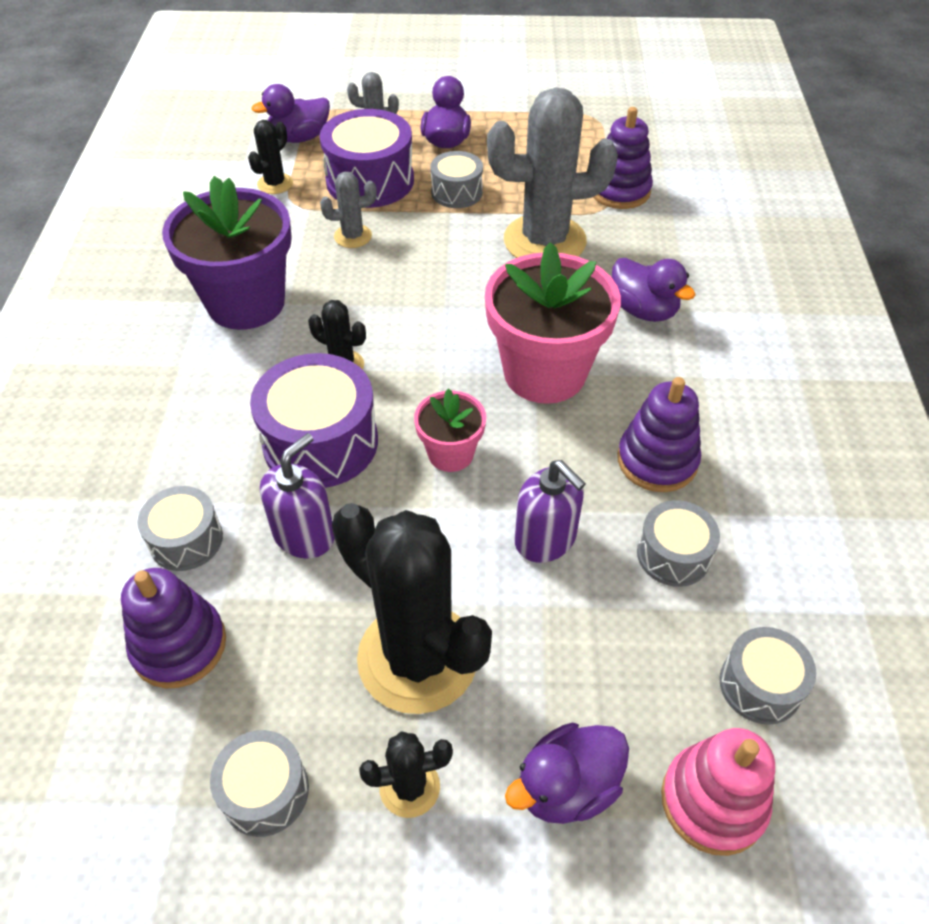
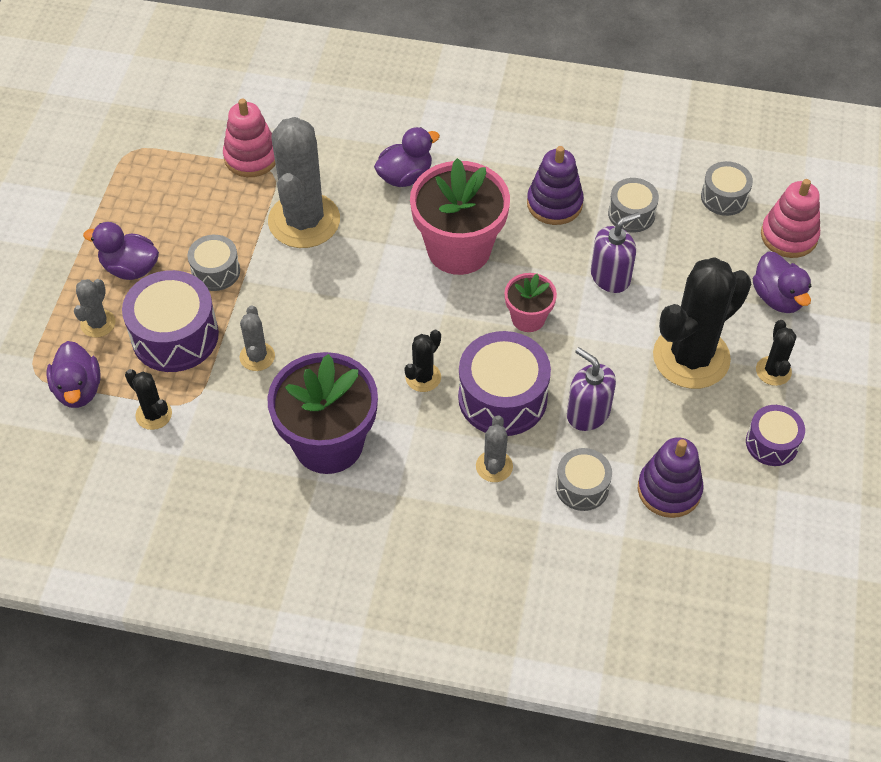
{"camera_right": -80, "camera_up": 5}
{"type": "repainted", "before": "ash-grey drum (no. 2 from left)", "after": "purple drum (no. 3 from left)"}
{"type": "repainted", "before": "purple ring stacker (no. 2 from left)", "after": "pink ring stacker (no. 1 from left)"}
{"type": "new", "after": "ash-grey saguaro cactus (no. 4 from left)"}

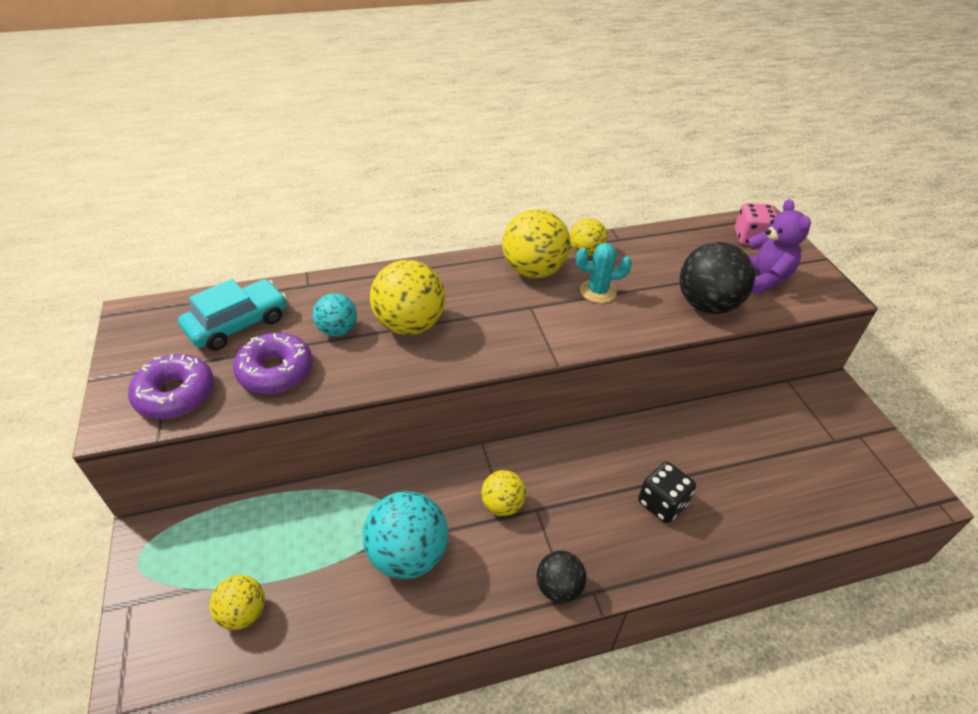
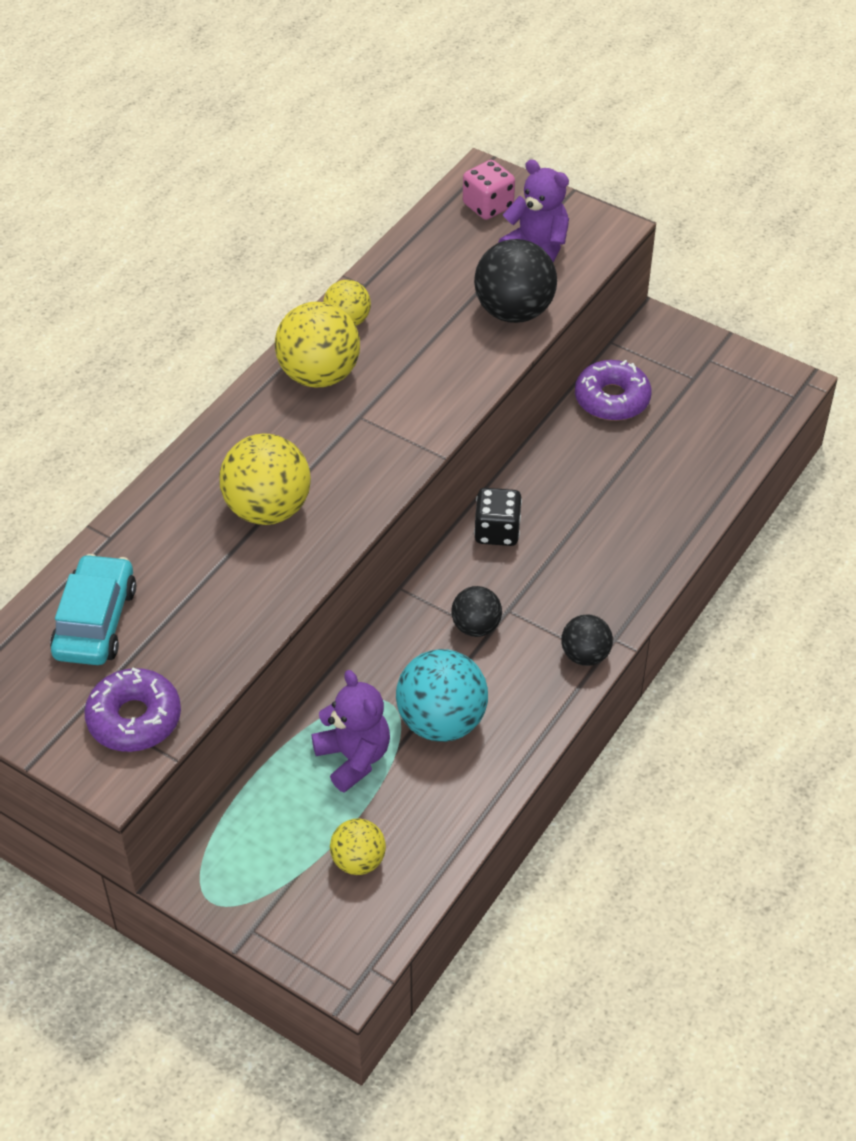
{"camera_right": -40, "camera_up": 5}
{"type": "shifted", "before": "purple doughnut (no. 2 from left)"}
{"type": "gone", "before": "turquoise ball (no. 1 from left)"}
{"type": "repainted", "before": "yellow ball (no. 3 from left)", "after": "black ball (no. 1 from left)"}
{"type": "gone", "before": "turquoise saguaro cactus"}
{"type": "shifted", "before": "black game die"}
{"type": "new", "after": "purple teddy bear (no. 1 from left)"}

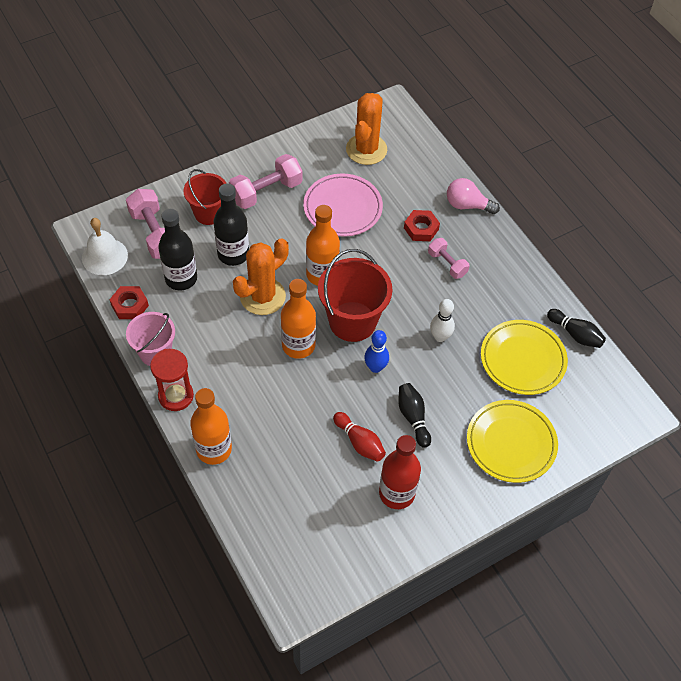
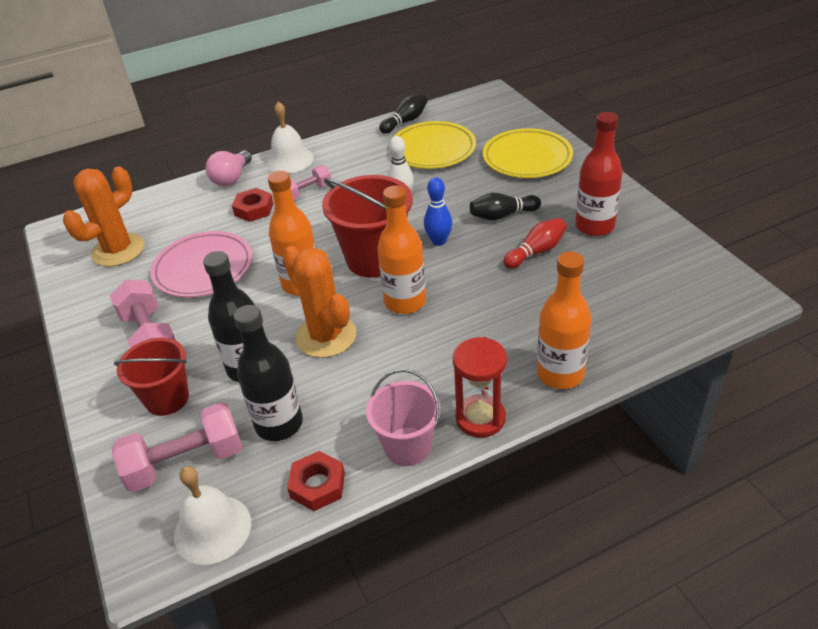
{"camera_right": -80, "camera_up": -15}
{"type": "rotated", "before": "orange saguaro cactus (no. 2 from left in the first image)", "turn": -75}
{"type": "new", "after": "pure white school bell (no. 2 from left)"}

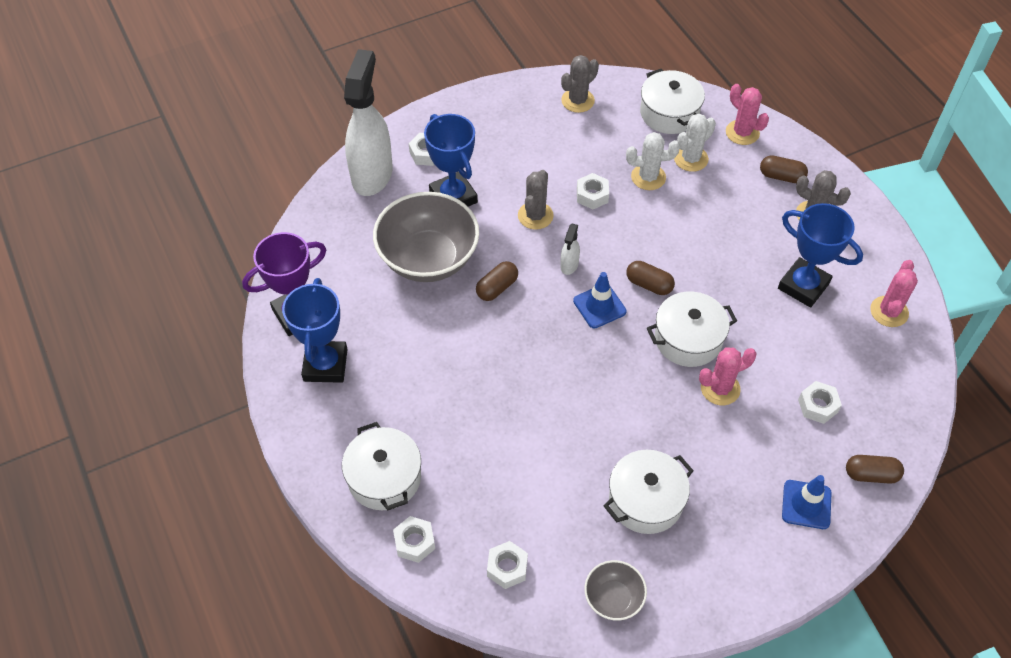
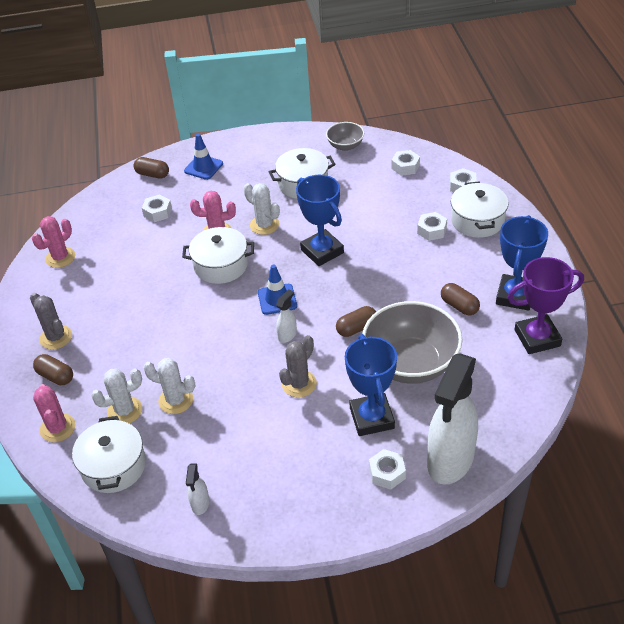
{"camera_right": -160, "camera_up": -10}
{"type": "swapped", "before": "ash-grey saguaro cactus (no. 2 from left)", "after": "pure white sprayer (no. 1 from left)"}
{"type": "shifted", "before": "pure white hexagon nut (no. 4 from left)"}
{"type": "shifted", "before": "russet pill shape (no. 2 from left in the first image)", "after": "russet pill shape (no. 4 from left)"}
{"type": "shifted", "before": "cobalt award cup (no. 3 from left in the first image)", "after": "cobalt award cup (no. 1 from left)"}
{"type": "new", "after": "pure white saguaro cactus (no. 3 from left)"}

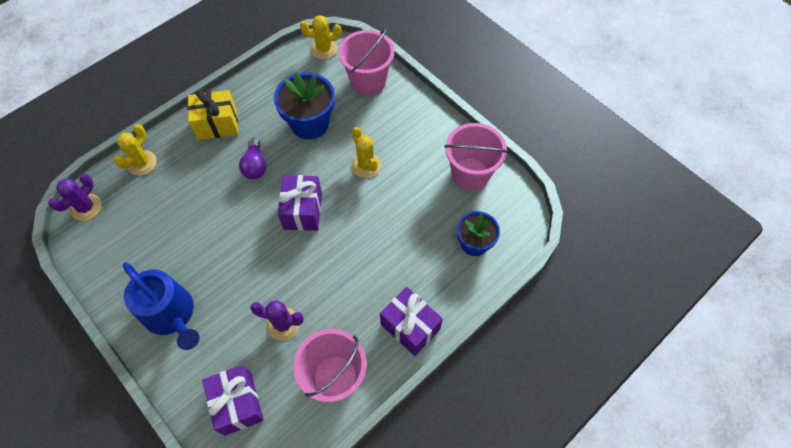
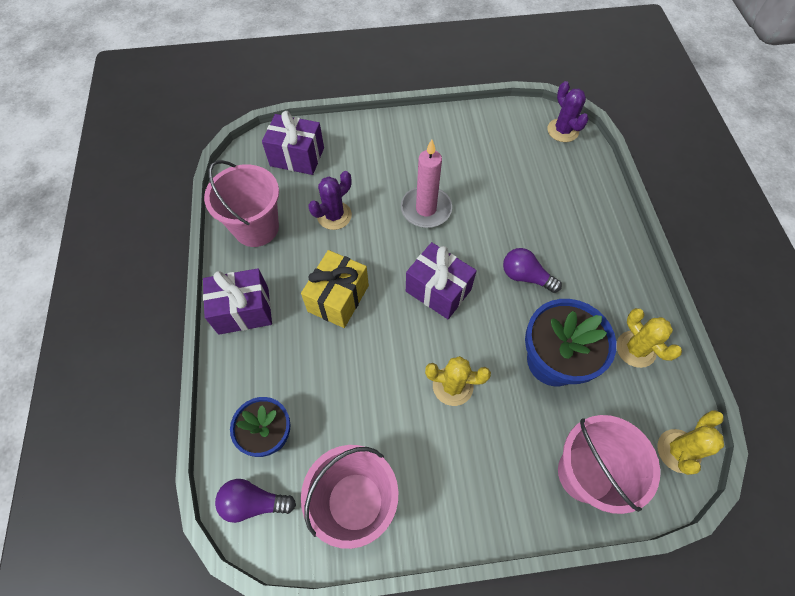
{"camera_right": 125, "camera_up": 0}
{"type": "shifted", "before": "yellow saguaro cactus (no. 1 from left in the first image)", "after": "yellow saguaro cactus (no. 2 from left)"}
{"type": "gone", "before": "cobalt watering can"}
{"type": "shifted", "before": "yellow present"}
{"type": "new", "after": "purple bulb (no. 1 from left)"}
{"type": "new", "after": "pink candle"}

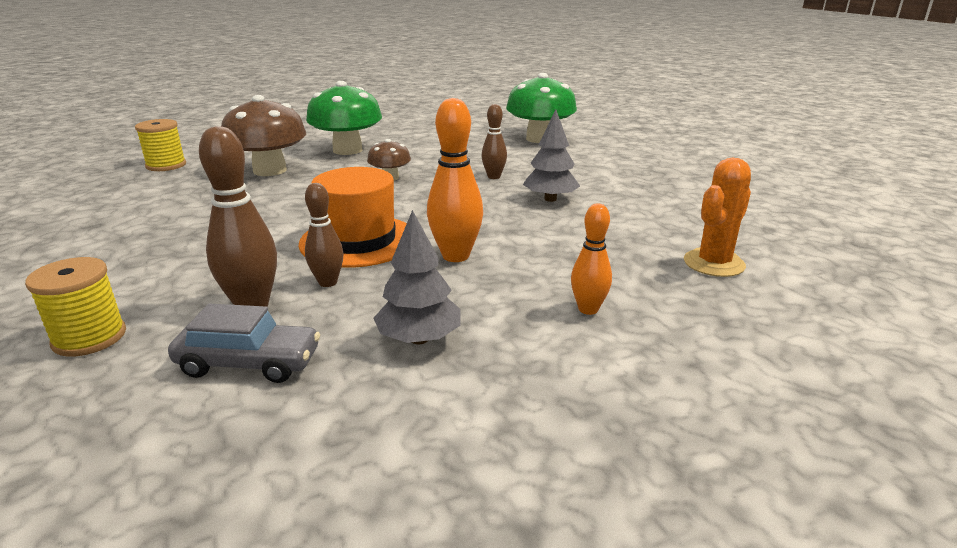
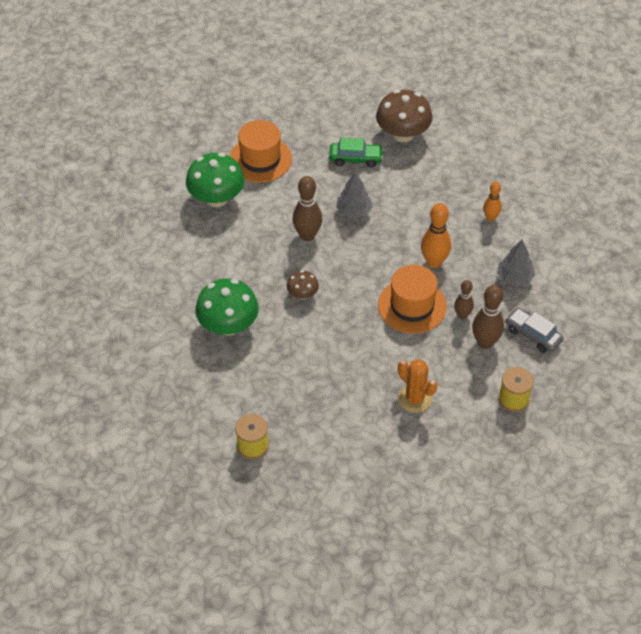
{"camera_right": -85, "camera_up": 25}
{"type": "rotated", "before": "ash-grey automobile", "turn": -60}
{"type": "shifted", "before": "russet mushroom (no. 1 from left in the first image)", "after": "russet mushroom (no. 2 from left)"}
{"type": "scaled", "before": "russet skittle (no. 3 from left in the first image)", "scale": 1.61}
{"type": "shifted", "before": "orange saguaro cactus"}
{"type": "new", "after": "orange hat (no. 1 from left)"}
{"type": "new", "after": "green automobile"}

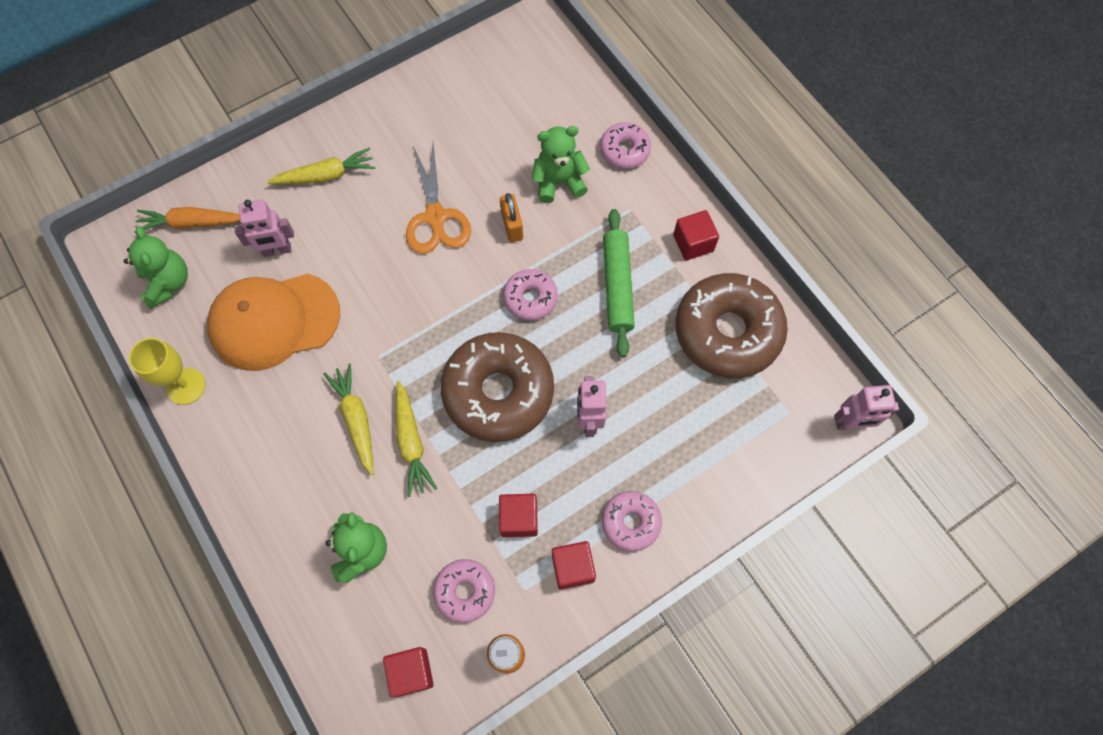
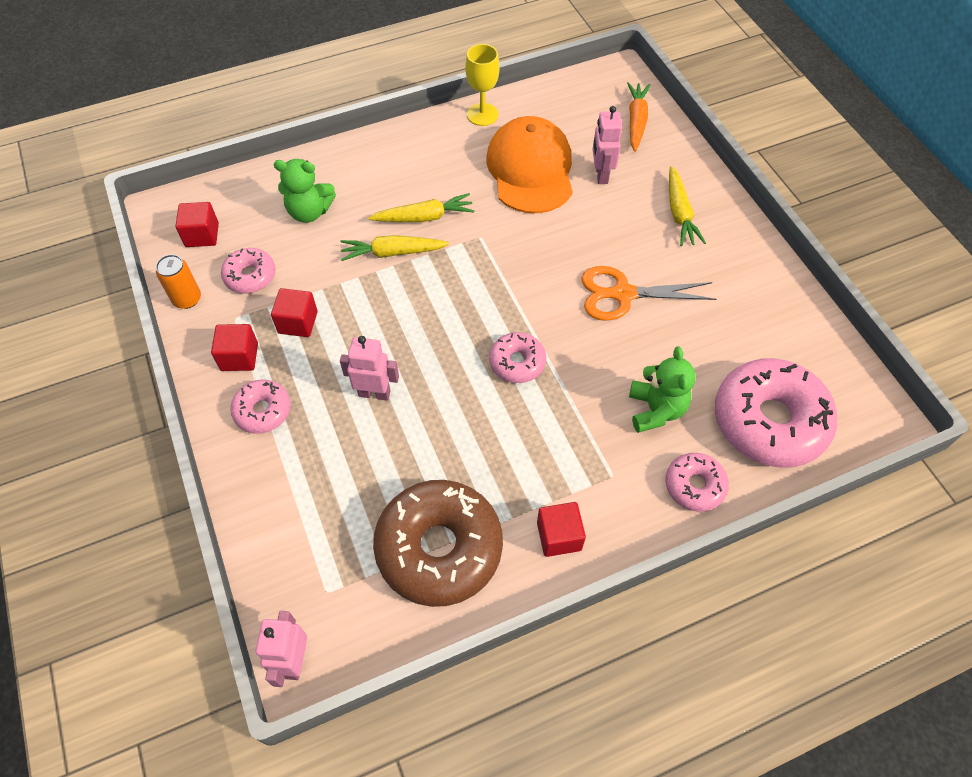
{"camera_right": 100, "camera_up": -10}
{"type": "gone", "before": "green teddy bear (no. 1 from left)"}
{"type": "gone", "before": "russet doughnut (no. 1 from left)"}
{"type": "gone", "before": "orange small lock"}
{"type": "gone", "before": "green rolling pin"}
{"type": "new", "after": "pink doughnut (no. 5 from left)"}

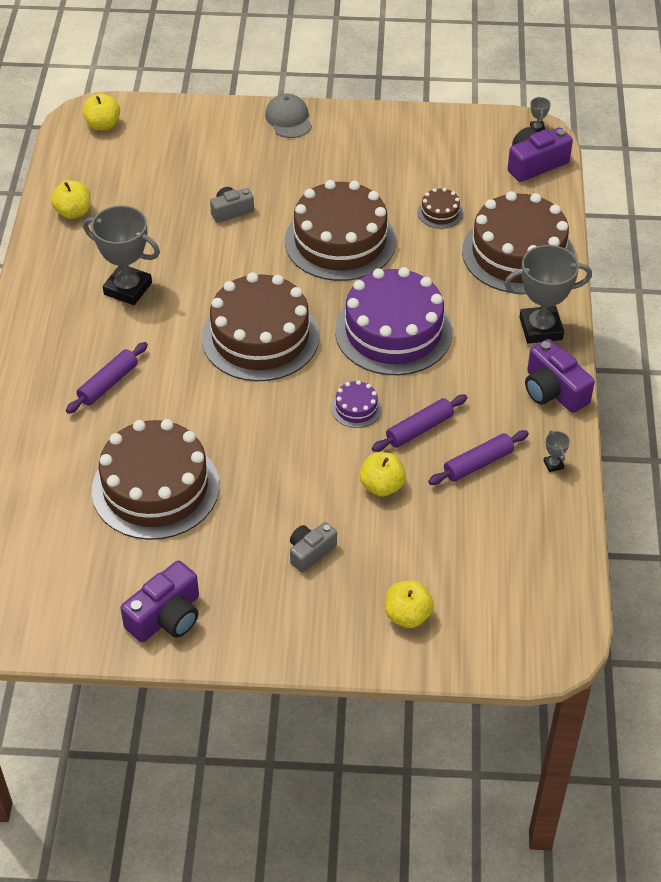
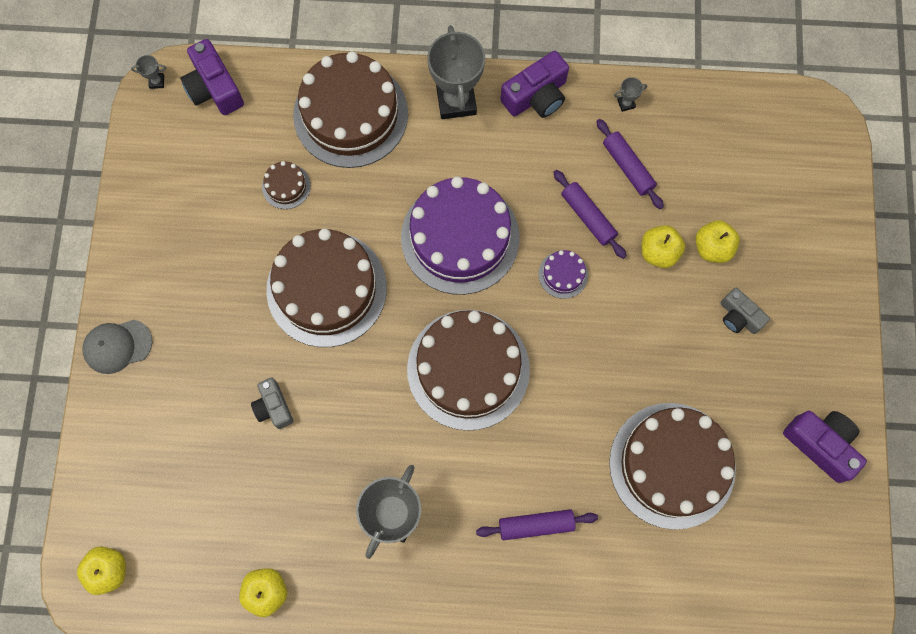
{"camera_right": -90, "camera_up": 25}
{"type": "rotated", "before": "purple rolling pin (no. 1 from left)", "turn": -45}
{"type": "shifted", "before": "yellow apple (no. 4 from left)"}

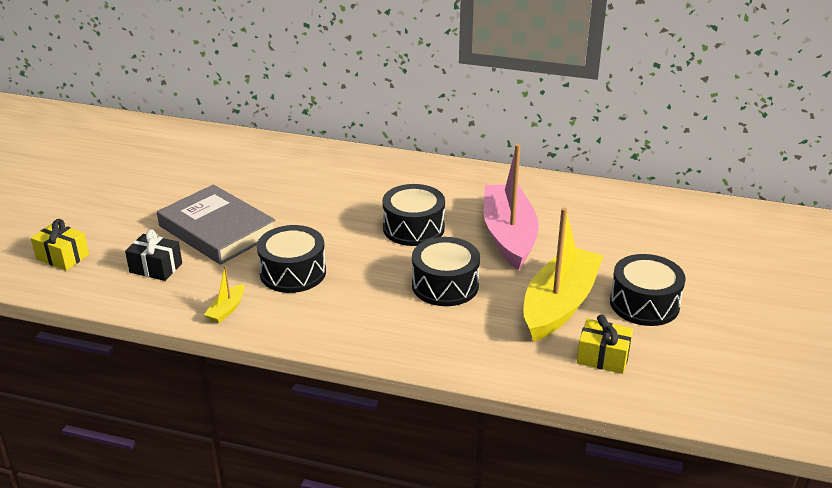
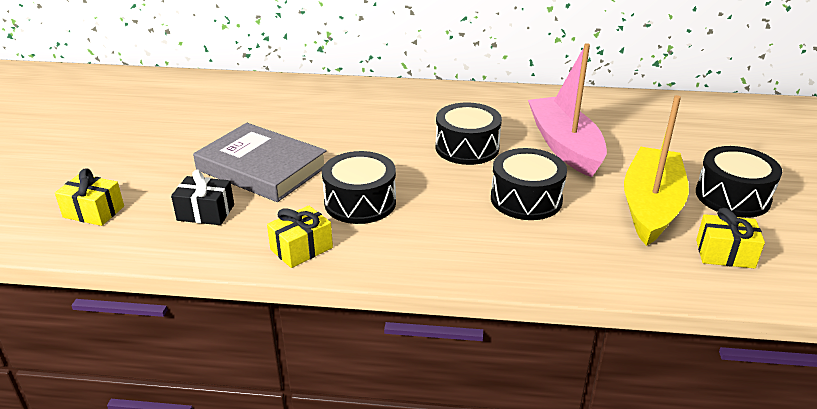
{"camera_right": -10, "camera_up": 0}
{"type": "swapped", "before": "yellow sailboat (no. 1 from left)", "after": "yellow present (no. 2 from left)"}

